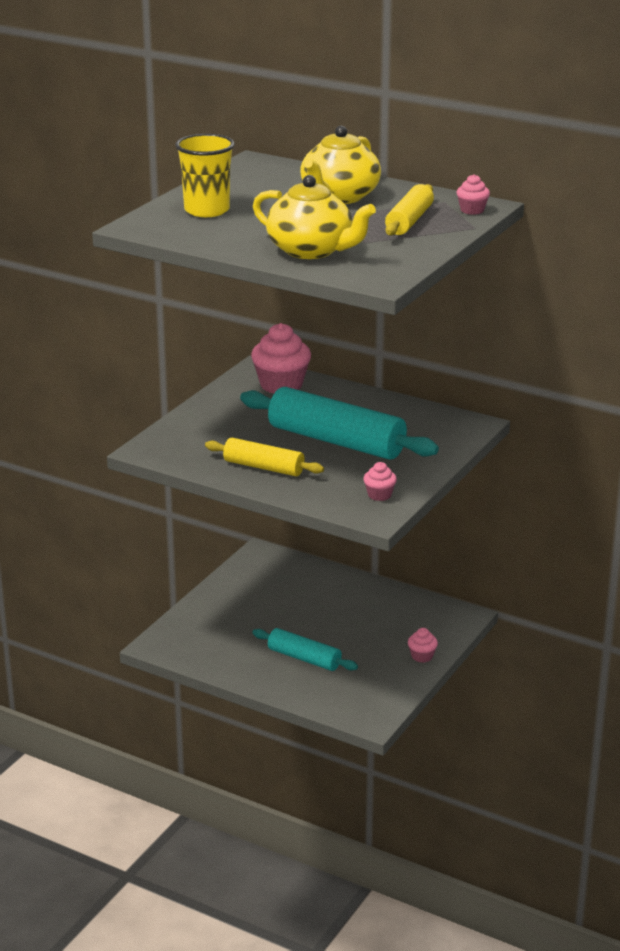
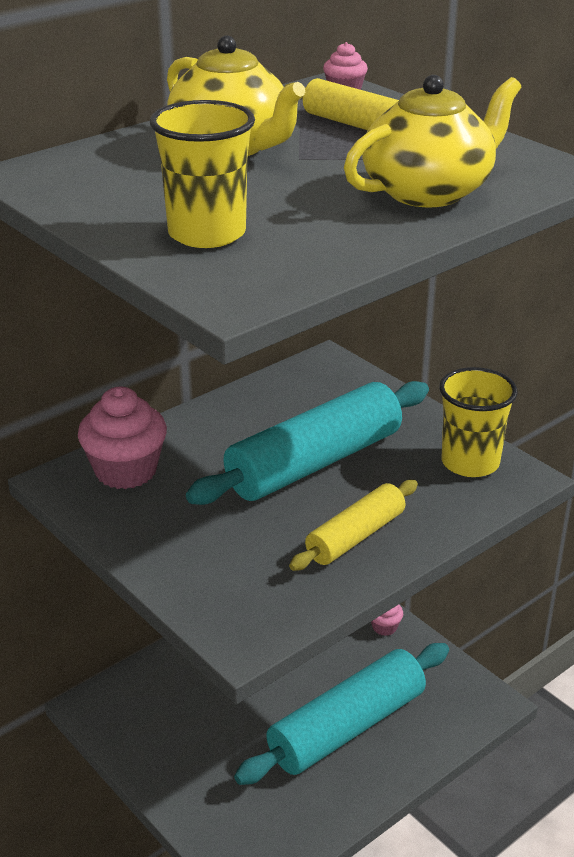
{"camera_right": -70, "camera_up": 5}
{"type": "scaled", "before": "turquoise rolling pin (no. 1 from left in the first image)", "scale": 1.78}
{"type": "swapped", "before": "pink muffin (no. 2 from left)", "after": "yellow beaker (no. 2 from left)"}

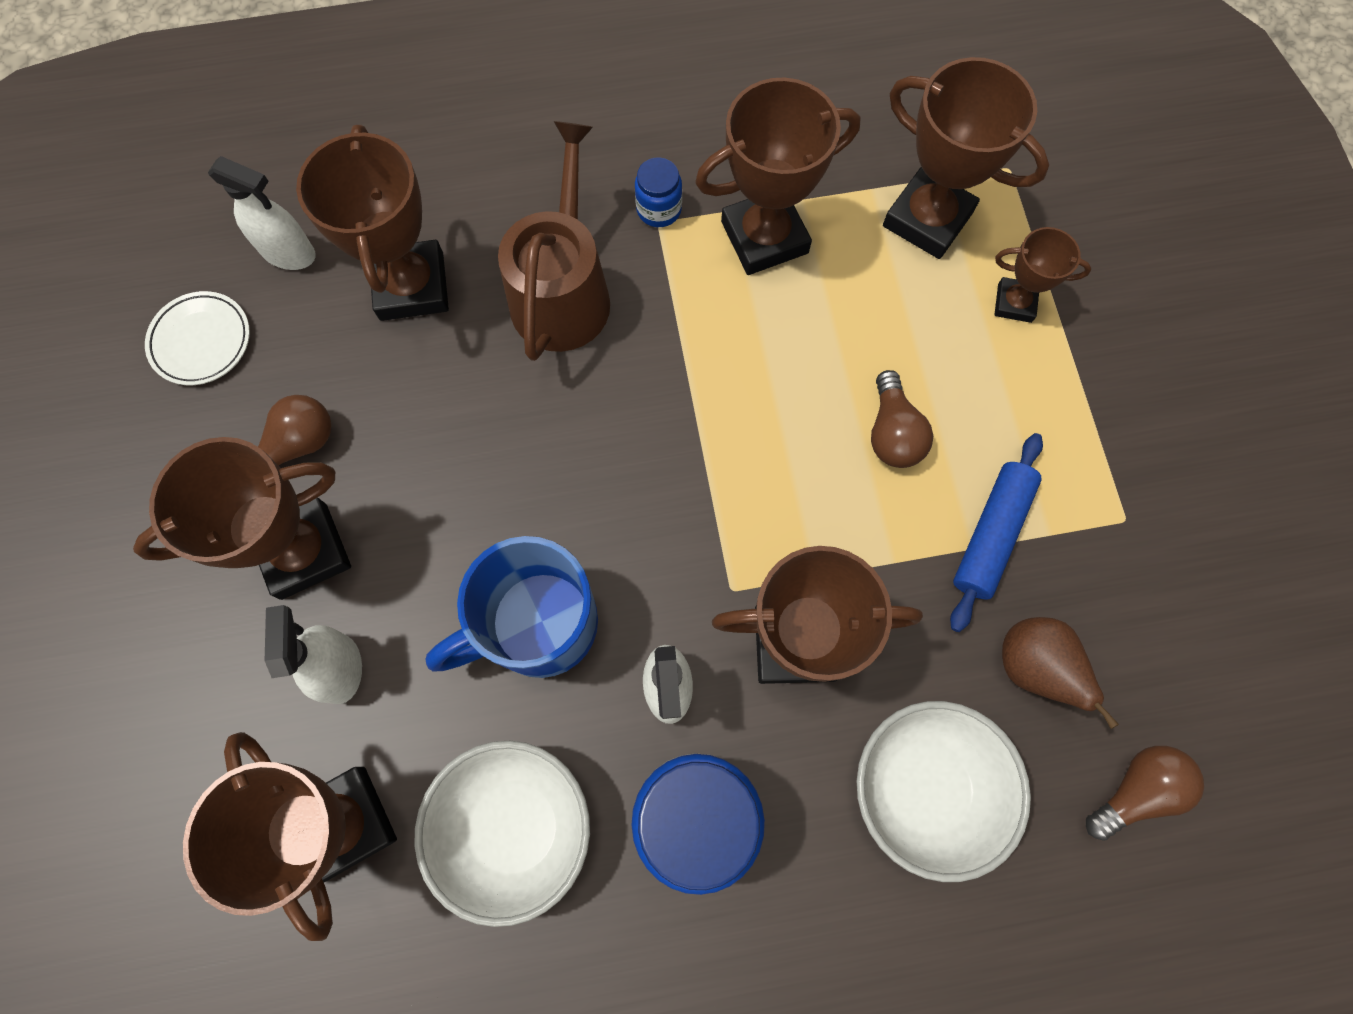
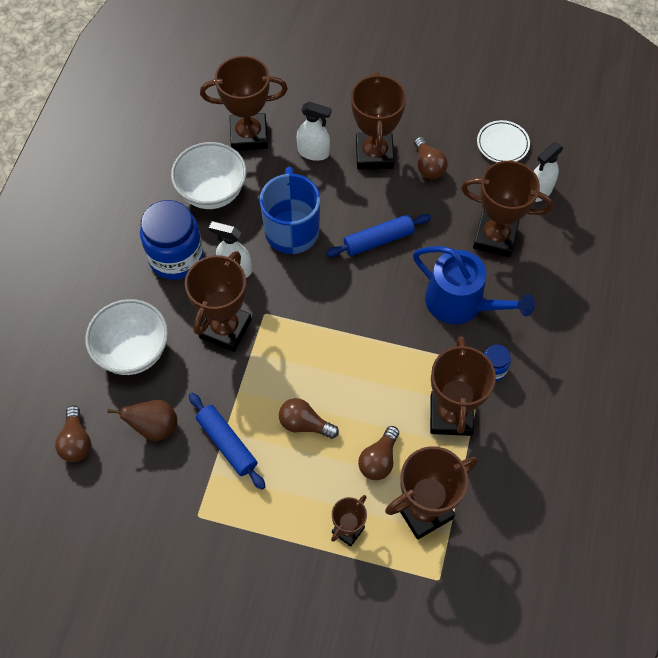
{"camera_right": 115, "camera_up": -10}
{"type": "repainted", "before": "russet watering can", "after": "cobalt watering can"}
{"type": "new", "after": "cobalt rolling pin (no. 2 from left)"}
{"type": "new", "after": "russet bulb (no. 3 from left)"}

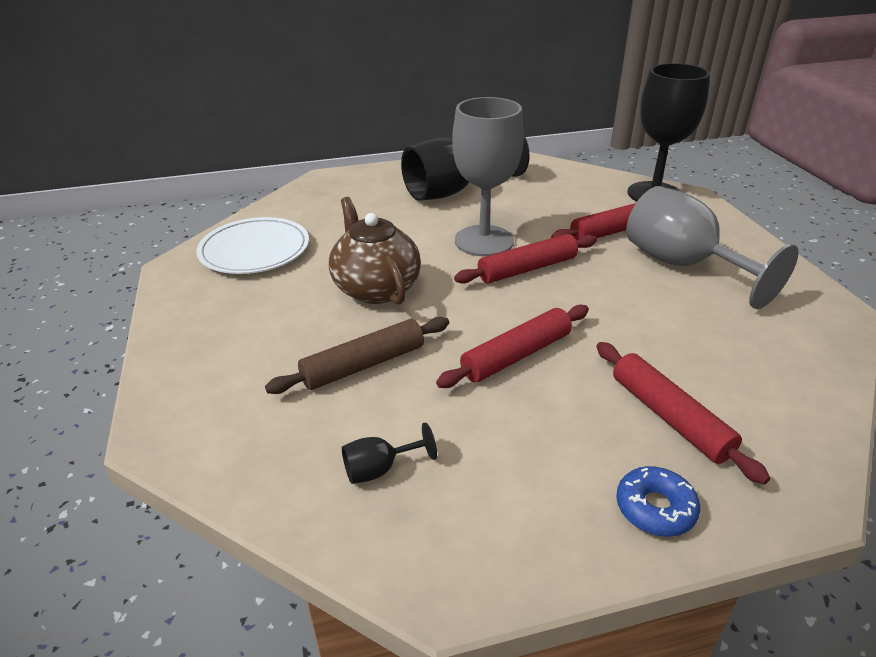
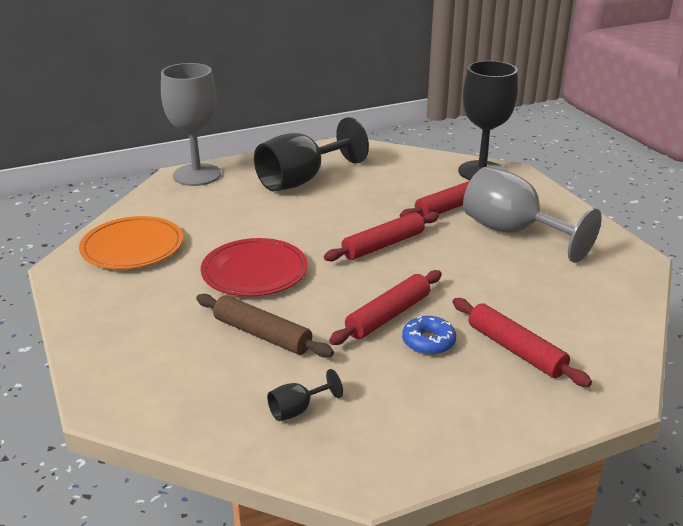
{"camera_right": -10, "camera_up": -5}
{"type": "repainted", "before": "pure white dinner plate", "after": "orange dinner plate"}
{"type": "rotated", "before": "russet rolling pin", "turn": 75}
{"type": "swapped", "before": "russet tea pot", "after": "red dinner plate"}
{"type": "shifted", "before": "ash-grey wine glass (no. 1 from left)"}
{"type": "shifted", "before": "cobalt doughnut"}

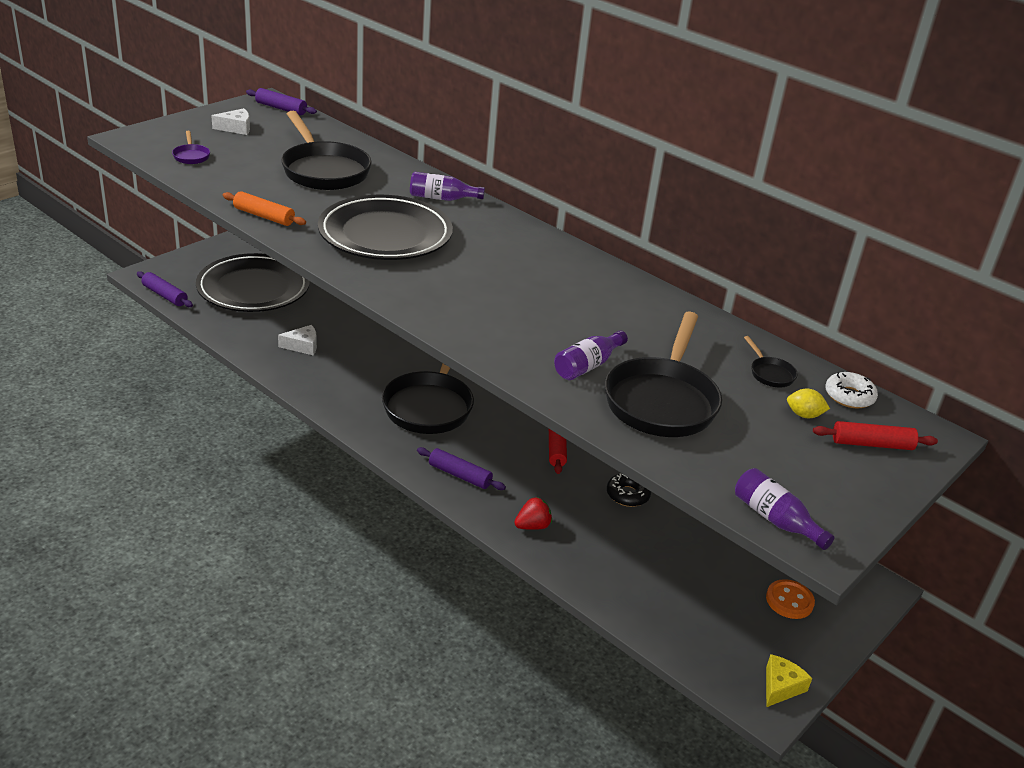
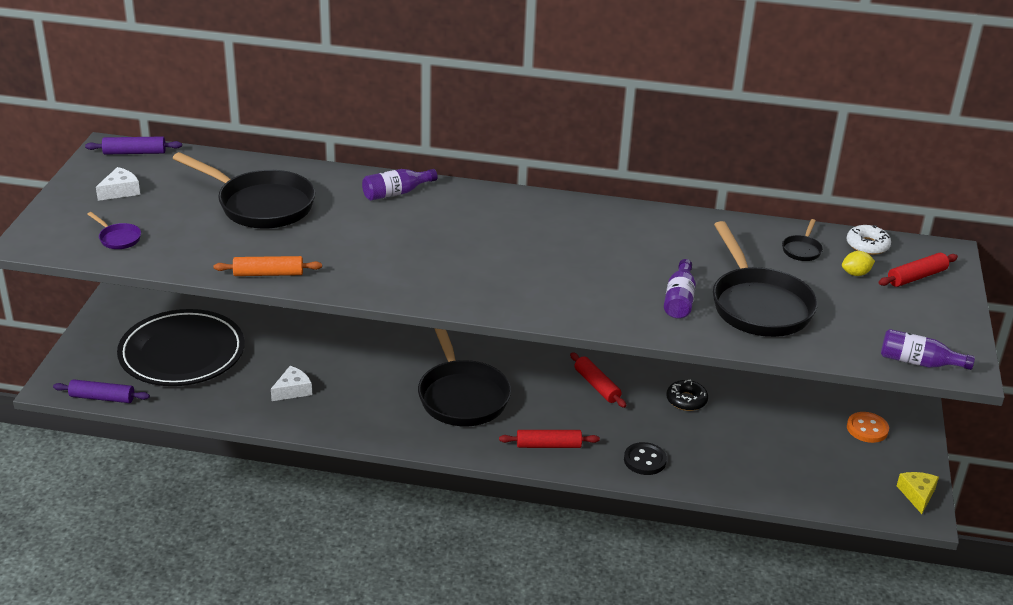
{"camera_right": -30, "camera_up": 0}
{"type": "gone", "before": "black dinner plate (no. 2 from left)"}
{"type": "repainted", "before": "purple rolling pin (no. 3 from left)", "after": "red rolling pin (no. 1 from left)"}
{"type": "swapped", "before": "red berry", "after": "black sewing button"}
{"type": "rotated", "before": "black pan (no. 4 from left)", "turn": 75}

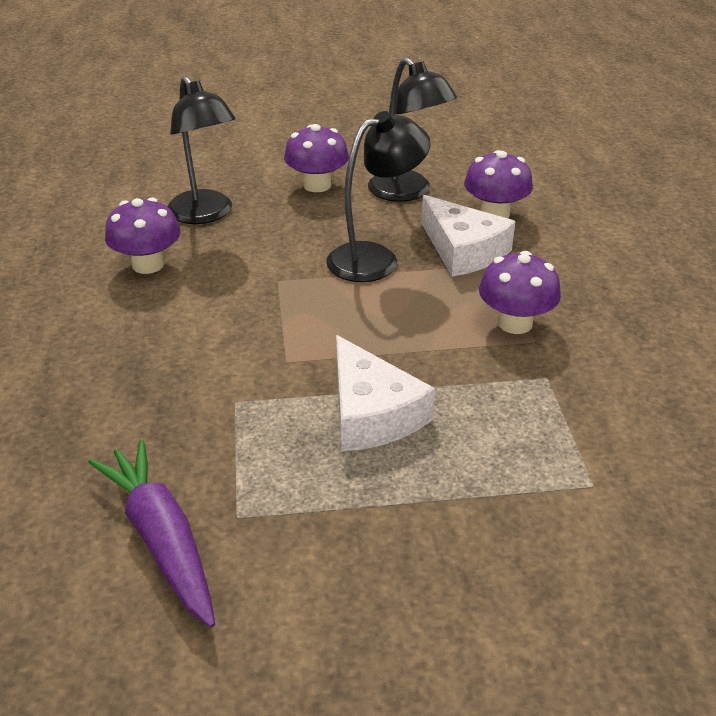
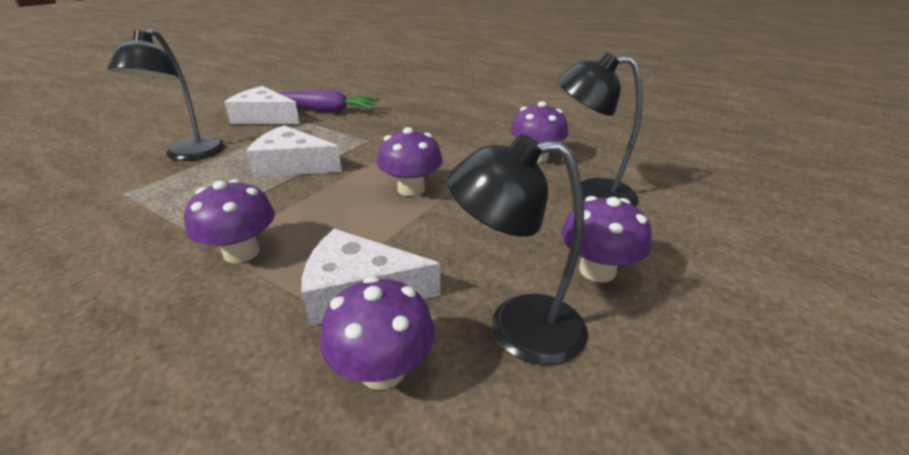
{"camera_right": 130, "camera_up": -5}
{"type": "shifted", "before": "black lamp (no. 2 from left in the first image)", "after": "black lamp (no. 1 from left)"}
{"type": "new", "after": "pure white piece of cheese (no. 1 from left)"}
{"type": "new", "after": "purple mushroom (no. 3 from left)"}

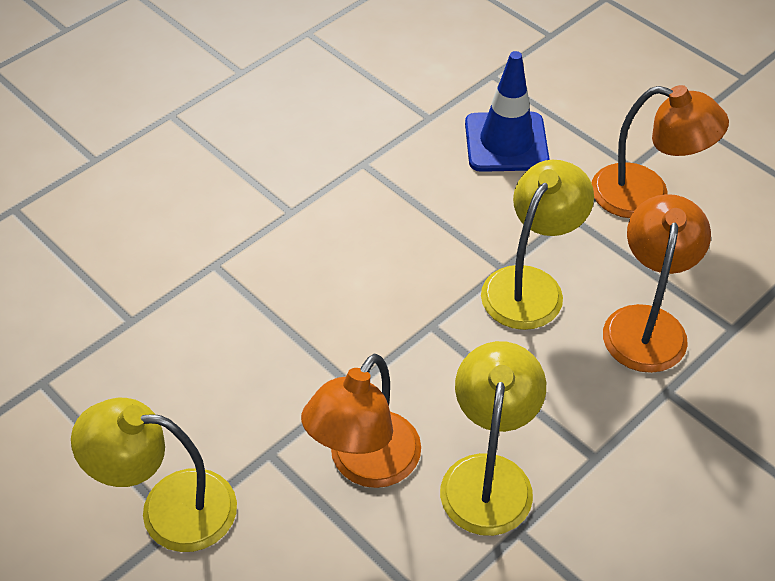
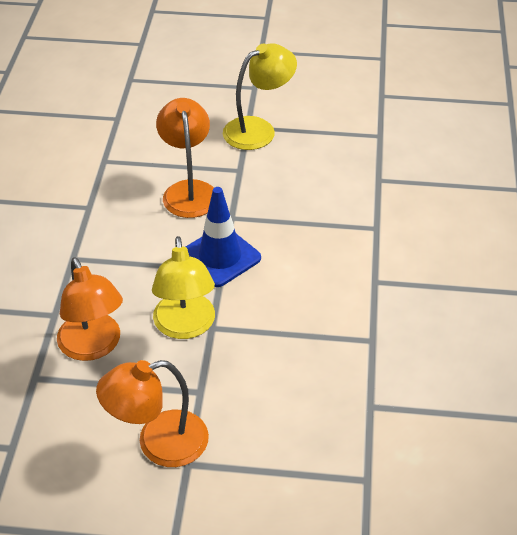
{"camera_right": 140, "camera_up": -5}
{"type": "gone", "before": "yellow lamp (no. 2 from left)"}
{"type": "shifted", "before": "cobalt safety cone"}

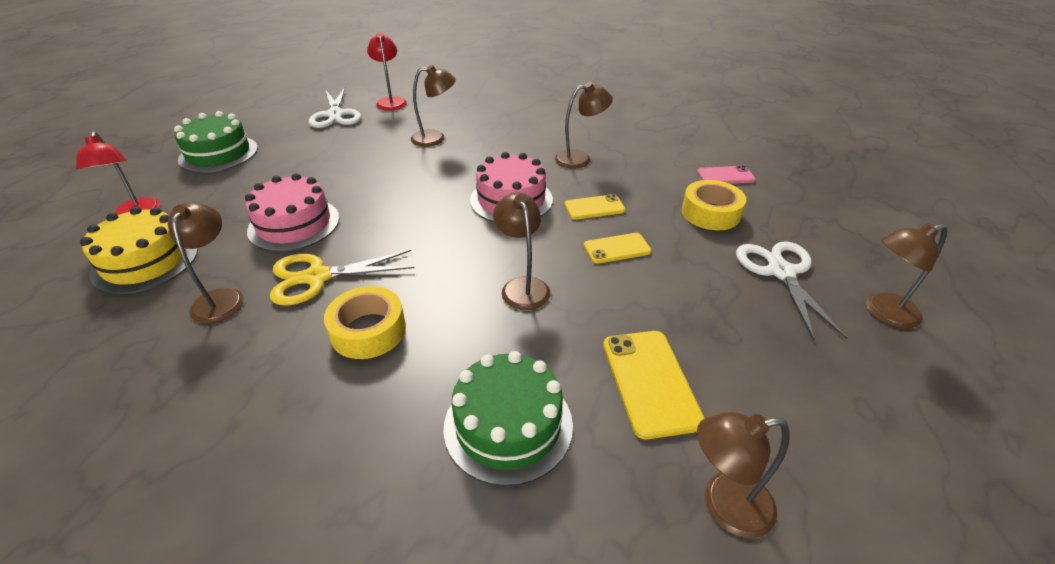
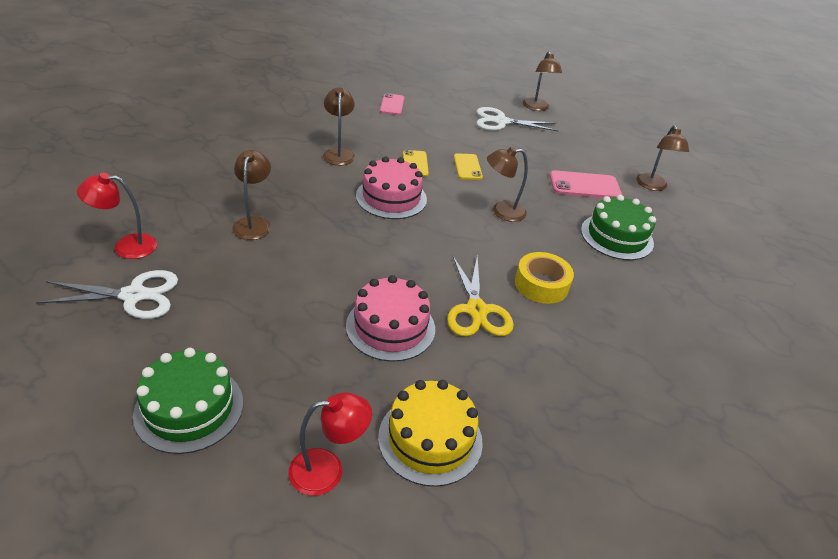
{"camera_right": -85, "camera_up": 0}
{"type": "gone", "before": "russet lamp (no. 1 from left)"}
{"type": "repainted", "before": "yellow mobile phone (no. 3 from left)", "after": "pink mobile phone (no. 2 from left)"}
{"type": "gone", "before": "yellow tape (no. 2 from left)"}

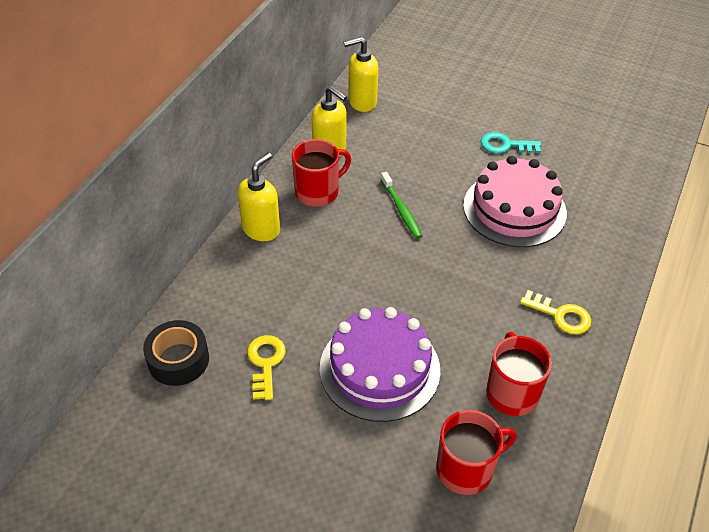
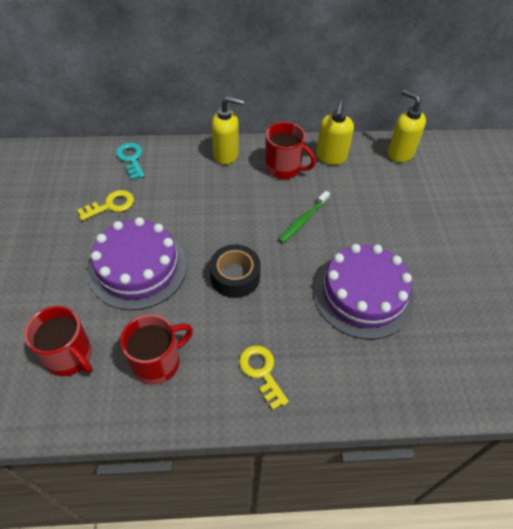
{"camera_right": 60, "camera_up": 5}
{"type": "shifted", "before": "black tape"}
{"type": "repainted", "before": "pink layer cake", "after": "purple layer cake (no. 2 from left)"}
{"type": "shifted", "before": "turquoise key"}
{"type": "rotated", "before": "yellow key (no. 2 from left)", "turn": 150}

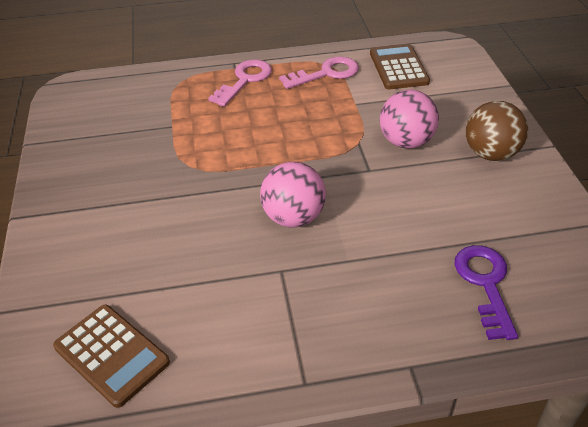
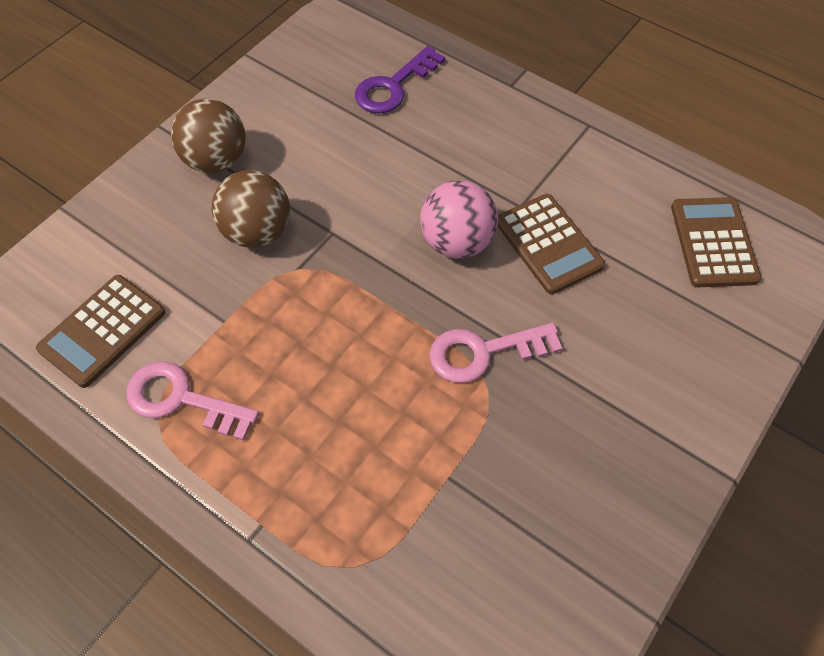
{"camera_right": -135, "camera_up": 15}
{"type": "shifted", "before": "pink key (no. 1 from left in the first image)", "after": "pink key (no. 2 from left)"}
{"type": "repainted", "before": "pink ball (no. 2 from left)", "after": "russet ball (no. 2 from left)"}
{"type": "new", "after": "russet pocket calculator (no. 2 from left)"}

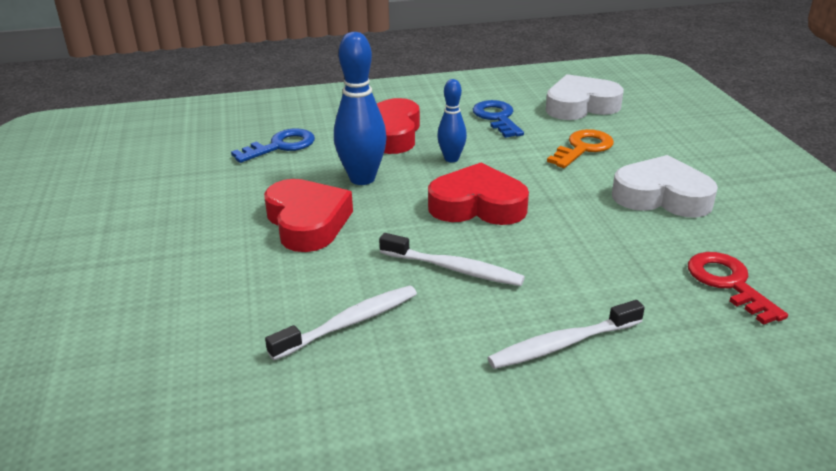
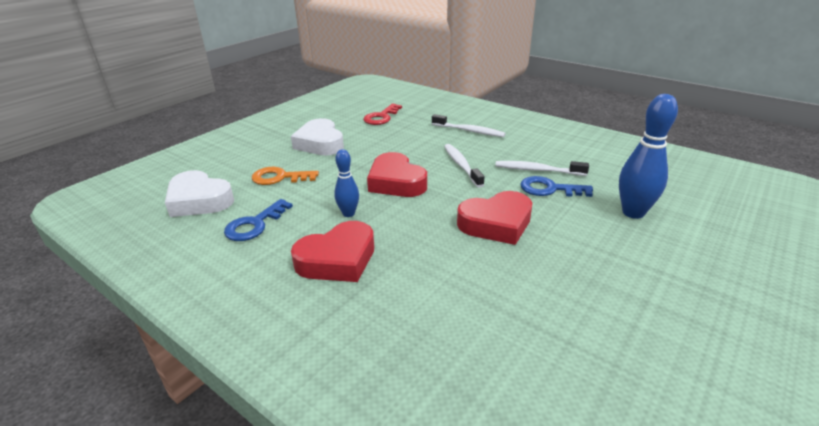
{"camera_right": -130, "camera_up": 0}
{"type": "shifted", "before": "cobalt key (no. 1 from left in the first image)", "after": "cobalt key (no. 2 from left)"}
{"type": "rotated", "before": "red heart (no. 1 from left in the first image)", "turn": -135}
{"type": "shifted", "before": "cobalt skittle (no. 1 from left in the first image)", "after": "cobalt skittle (no. 2 from left)"}

